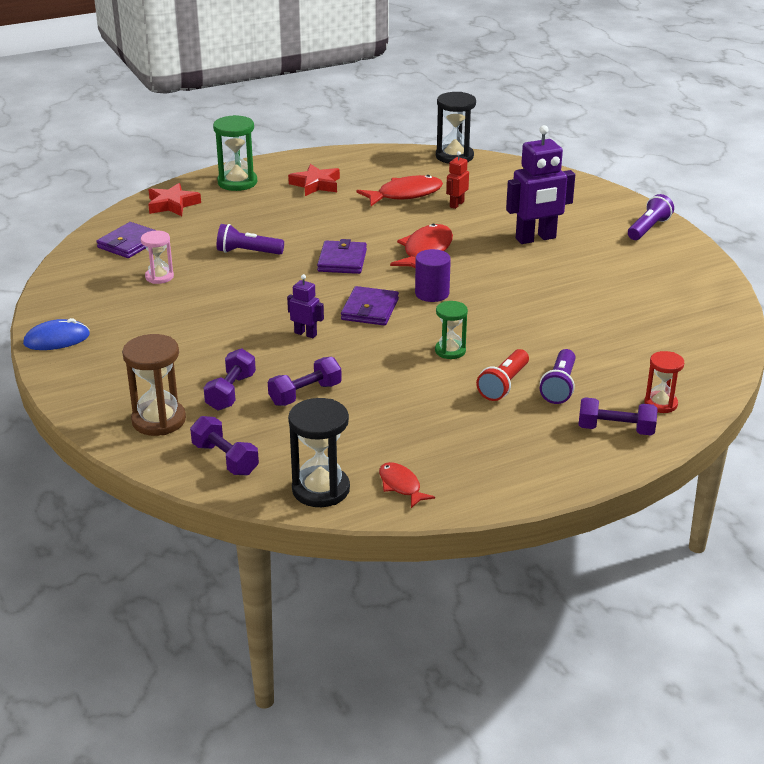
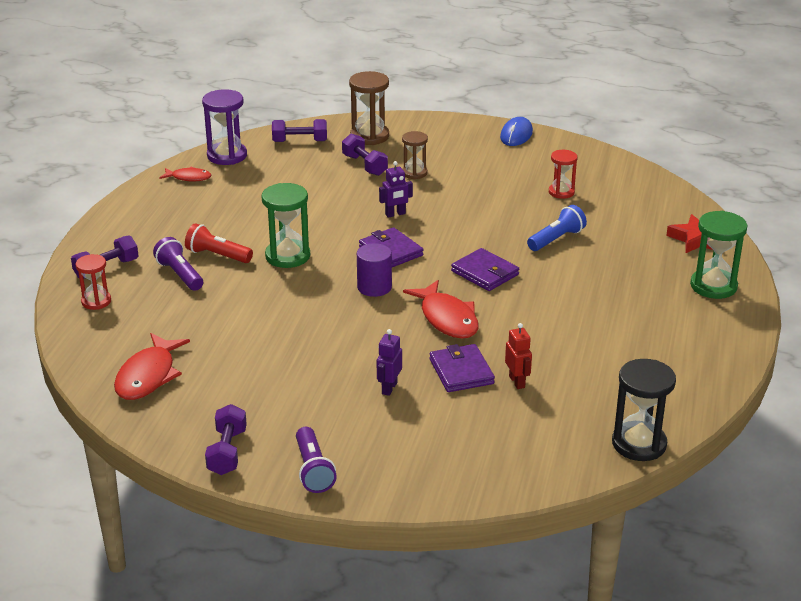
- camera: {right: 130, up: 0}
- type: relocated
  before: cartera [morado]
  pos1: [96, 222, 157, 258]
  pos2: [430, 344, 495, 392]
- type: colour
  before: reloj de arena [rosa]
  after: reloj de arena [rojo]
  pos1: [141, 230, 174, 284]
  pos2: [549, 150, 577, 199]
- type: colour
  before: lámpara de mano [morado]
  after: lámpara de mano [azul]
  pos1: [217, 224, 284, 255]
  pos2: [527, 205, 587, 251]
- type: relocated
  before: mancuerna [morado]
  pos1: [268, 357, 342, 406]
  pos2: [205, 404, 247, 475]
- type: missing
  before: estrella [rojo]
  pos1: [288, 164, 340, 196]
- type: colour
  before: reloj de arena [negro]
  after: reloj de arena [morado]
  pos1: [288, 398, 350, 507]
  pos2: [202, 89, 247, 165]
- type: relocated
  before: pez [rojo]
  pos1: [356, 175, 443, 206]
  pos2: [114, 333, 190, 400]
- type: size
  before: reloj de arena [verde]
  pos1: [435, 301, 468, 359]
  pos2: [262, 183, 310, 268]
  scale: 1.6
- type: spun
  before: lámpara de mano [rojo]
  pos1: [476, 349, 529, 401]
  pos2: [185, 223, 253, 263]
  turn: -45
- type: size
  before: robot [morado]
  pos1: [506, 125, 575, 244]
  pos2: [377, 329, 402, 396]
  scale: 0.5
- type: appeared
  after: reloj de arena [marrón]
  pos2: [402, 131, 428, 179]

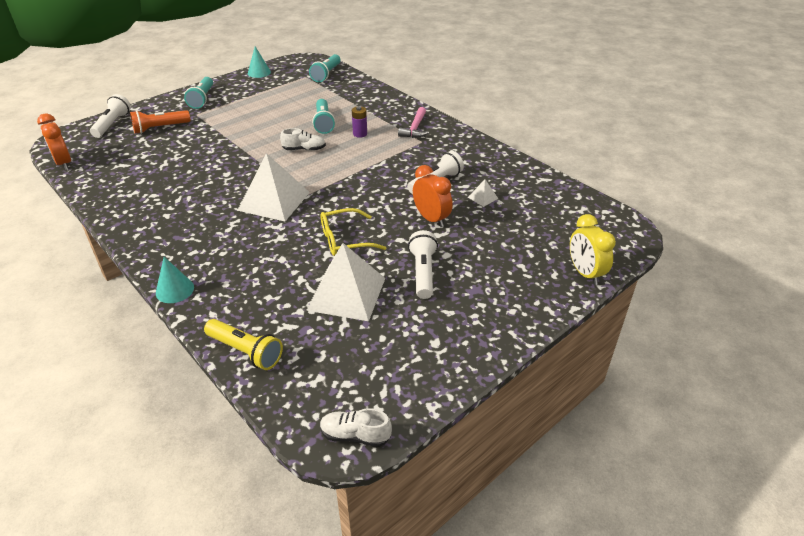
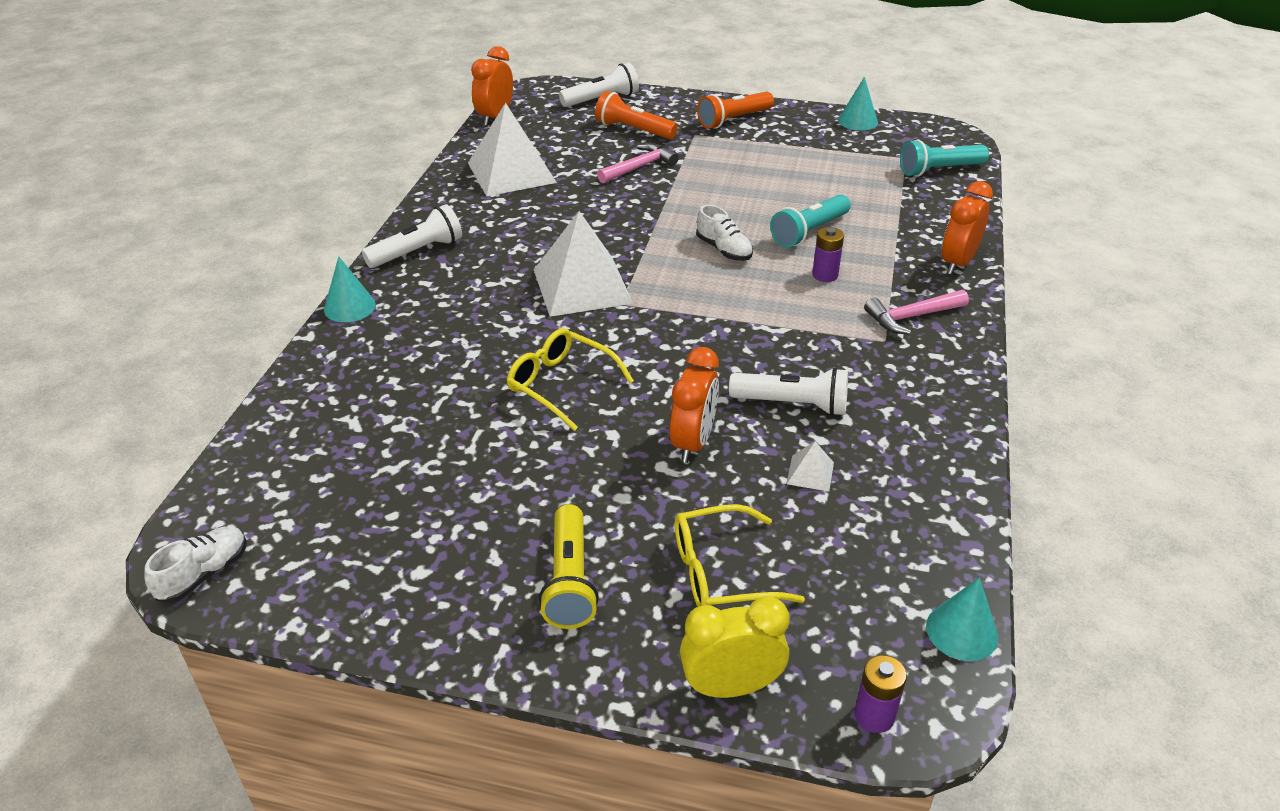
- camera: {right: 55, up: 0}
- type: colour
  before: lámpara de mano [turquesa]
  after: lámpara de mano [naranja]
  pos1: [184, 77, 213, 109]
  pos2: [697, 92, 774, 129]
- type: relocated
  before: lámpara de mano [amarillo]
  pos1: [204, 319, 283, 370]
  pos2: [539, 504, 599, 629]
- type: relocated
  before: pirámide [blanco]
  pos1: [306, 243, 385, 321]
  pos2: [468, 103, 557, 196]
- type: spun
  before: zapato [blanco]
  pos1: [320, 408, 392, 447]
  pos2: [144, 526, 247, 603]
  turn: 60
- type: relocated
  before: lámpara de mano [blanco]
  pos1: [408, 230, 438, 299]
  pos2: [362, 204, 462, 268]
- type: spun
  before: despertador [amarillo]
  pos1: [570, 214, 616, 285]
  pos2: [680, 596, 790, 698]
  turn: 45
- type: appeared
  after: martillo [rosa]
  pos2: [597, 143, 679, 183]
- type: appeared
  after: gafas [amarillo]
  pos2: [675, 504, 805, 607]
- type: appeared
  after: pila [morado]
  pos2: [854, 655, 907, 733]
- type: appeared
  after: cono [turquesa]
  pos2: [926, 577, 998, 661]
- type: appeared
  after: despertador [naranja]
  pos2: [942, 181, 993, 275]

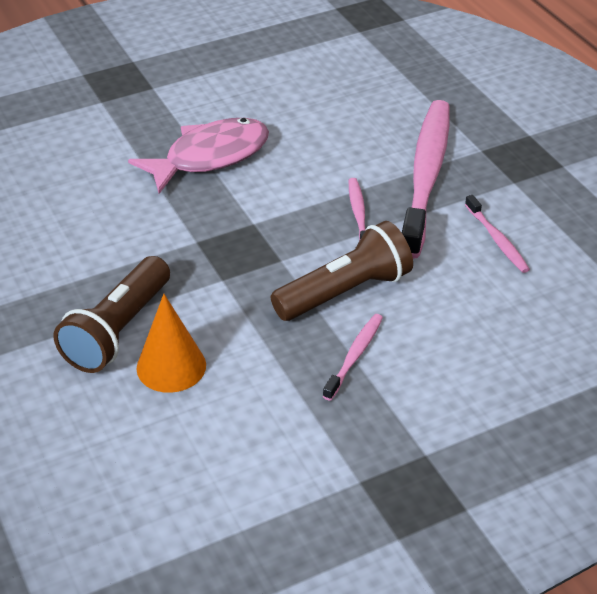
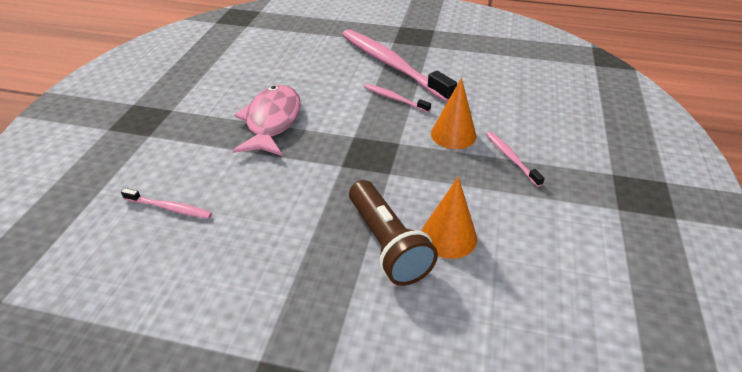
- camera: {right: -50, up: 0}
- type: exchanged
  before: lámpara de mano [marrón]
  after: cono [naranja]
  pos1: [271, 221, 413, 321]
  pos2: [431, 78, 476, 149]
- type: relocated
  before: cepillo de dientes [rosa]
  pos1: [465, 195, 530, 273]
  pos2: [121, 188, 212, 219]

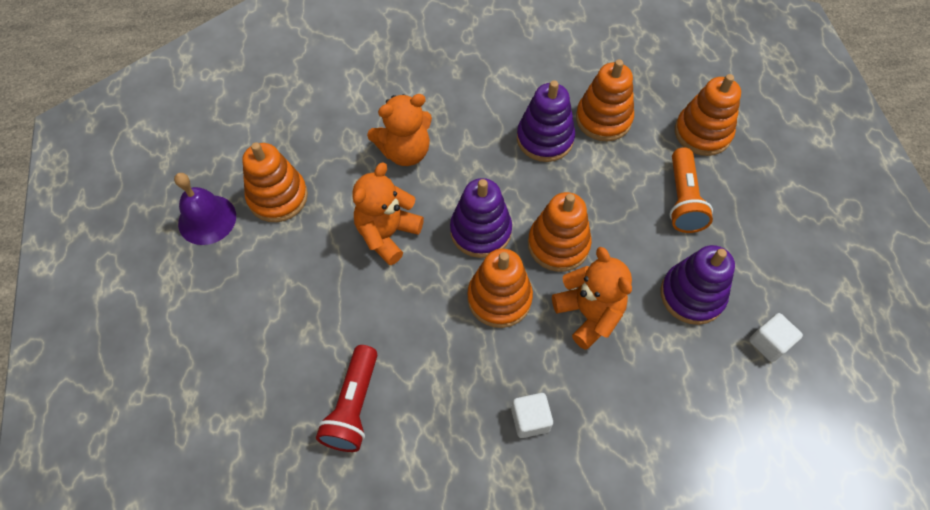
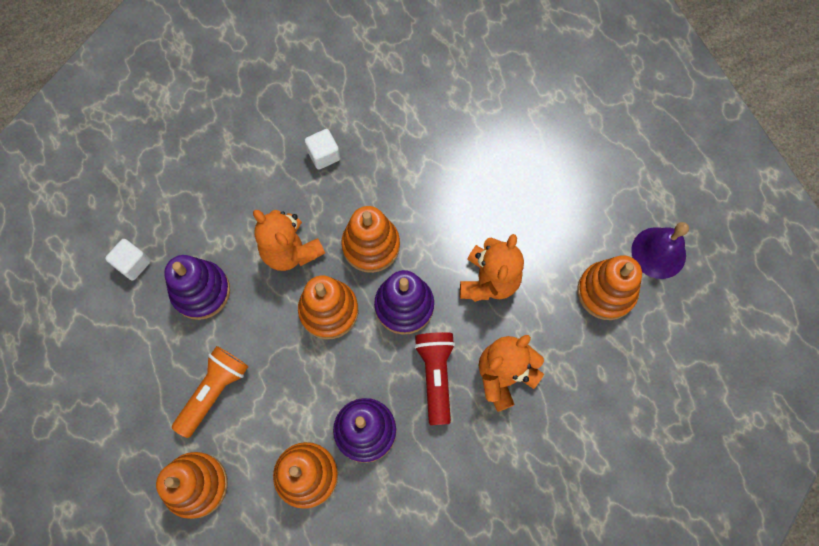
- camera: {right: 165, up: 10}
- type: relocated
  before: lámpara de mano [rojo]
  pos1: [316, 345, 377, 452]
  pos2: [414, 332, 455, 425]
- type: spun
  before: lámpara de mano [naranja]
  pos1: [669, 147, 713, 233]
  pos2: [172, 346, 248, 438]
  turn: 45

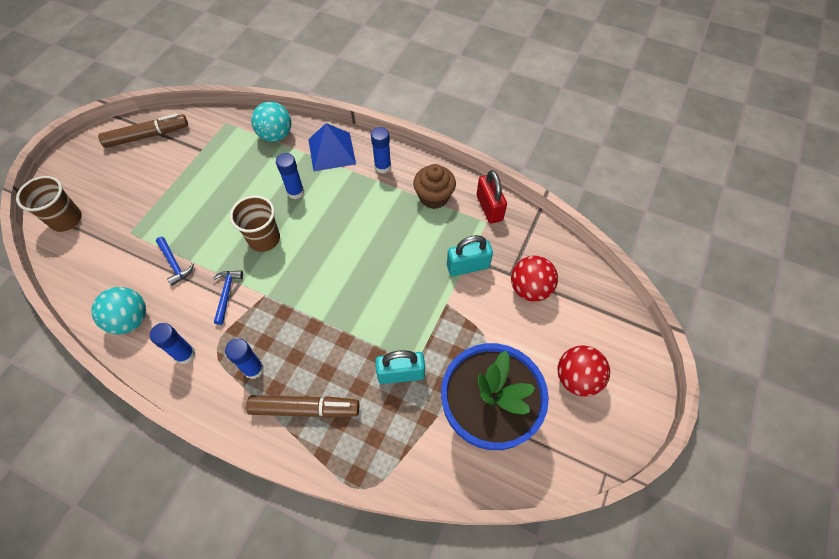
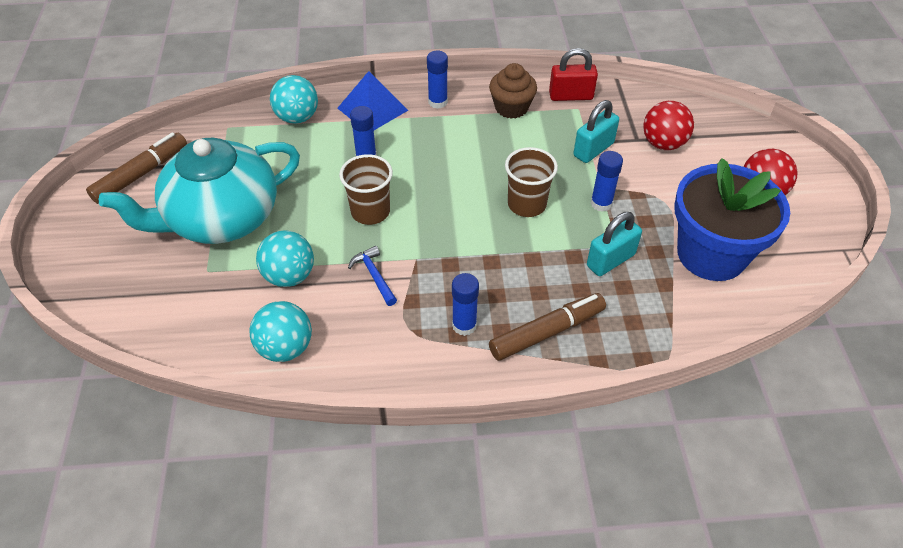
- camera: {right: -30, up: -10}
- type: relocated
  before: vaso [marrón]
  pos1: [16, 176, 82, 232]
  pos2: [505, 147, 558, 217]
- type: relocated
  before: barra de pegamento [azul]
  pos1: [150, 323, 195, 364]
  pos2: [590, 151, 623, 212]
- type: exchanged
  before: martillo [azul]
  after: pelota [turquesa]
  pos1: [156, 237, 194, 286]
  pos2: [256, 230, 314, 287]
- type: spun
  before: candado [rojo]
  pos1: [477, 170, 507, 224]
  pos2: [549, 48, 598, 101]
  turn: -45
- type: appeared
  after: tetera [turquesa]
  pos2: [99, 138, 300, 244]

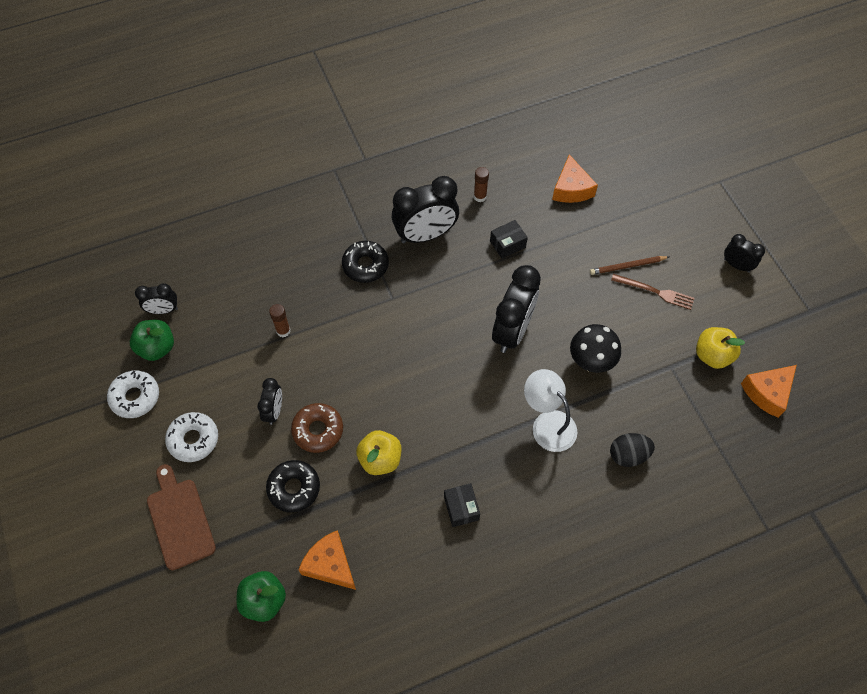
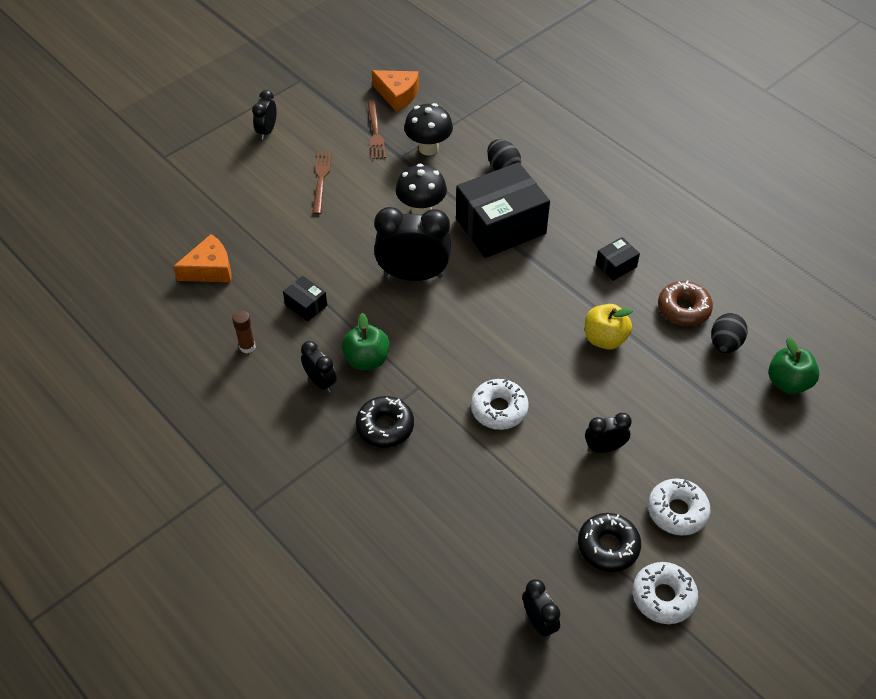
- camera: {right: -110, up: -10}
- type: relocated
  before: manzana [verde]
  pos1: [130, 320, 174, 361]
  pos2: [342, 313, 389, 370]
- type: missing
  before: tabla de cortar [marrón]
  pos1: [147, 464, 216, 570]
- type: relocated
  before: rosquilla [negro]
  pos1: [266, 460, 320, 513]
  pos2: [578, 513, 641, 572]
- type: missing
  before: barra de pegamento [marrón]
  pos1: [269, 304, 291, 337]
- type: relocated
  before: rosquilla [marrón]
  pos1: [291, 403, 343, 453]
  pos2: [658, 280, 713, 326]
- type: exchanged
  before: queso [naranja]
  after: huevo [negro]
  pos1: [298, 530, 356, 590]
  pos2: [711, 313, 748, 353]
- type: size
  before: despertador [negro]
  pos1: [392, 176, 459, 243]
  pos2: [301, 341, 337, 393]
  scale: 0.53
- type: exchanged
  before: lámpara [blanco]
  after: caja [negro]
  pos1: [524, 369, 577, 452]
  pos2: [456, 162, 550, 258]
- type: missing
  before: lápiz [marrón]
  pos1: [590, 256, 669, 275]
- type: exchanged
  before: manzana [amarillo]
  after: tenedor [marrón]
  pos1: [696, 327, 745, 369]
  pos2: [368, 101, 386, 159]
- type: appeared
  after: seta [negro]
  pos2: [404, 103, 453, 155]
- type: appeared
  after: rosquilla [blanco]
  pos2: [471, 379, 529, 430]

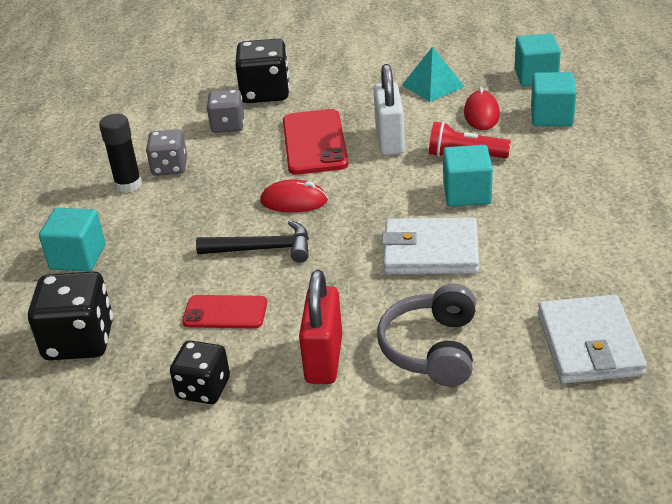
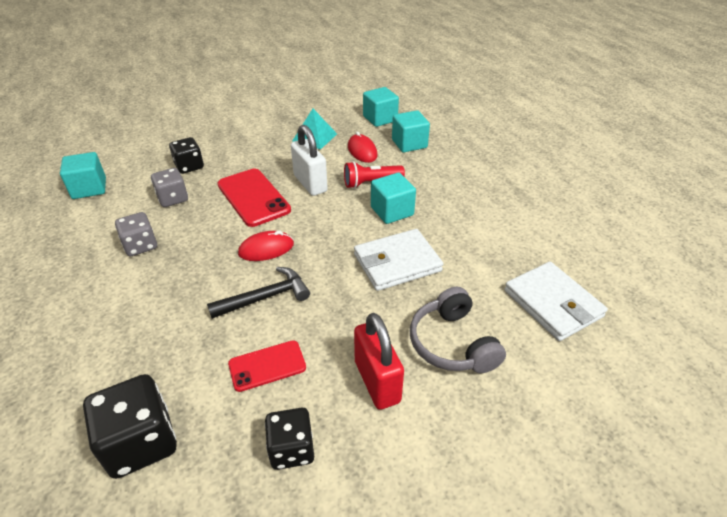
- camera: {right: -30, up: 5}
- type: relocated
  before: cubo [turquesa]
  pos1: [39, 208, 105, 271]
  pos2: [60, 152, 106, 199]
- type: missing
  before: barra de pegamento [negro]
  pos1: [99, 114, 142, 193]
- type: size
  before: dado [negro]
  pos1: [235, 39, 289, 103]
  pos2: [169, 137, 204, 174]
  scale: 0.65

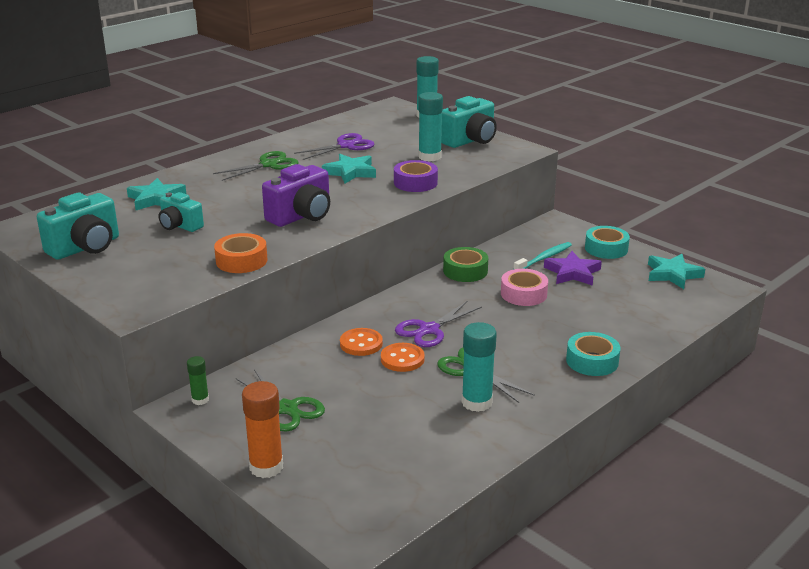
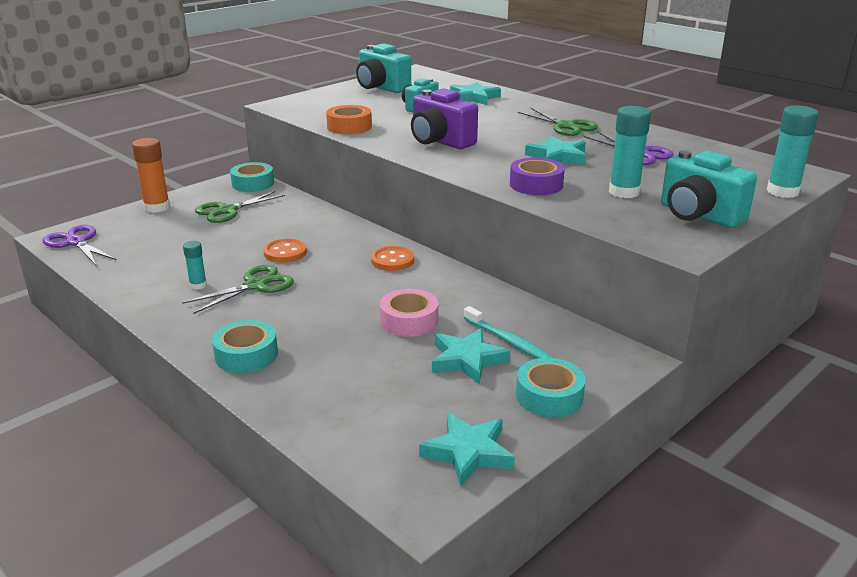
- camera: {right: 90, up: 0}
- type: exchanged
  before: barra de pegamento [verde]
  after: cinta adhesiva [turquesa]
  pos1: [187, 356, 209, 405]
  pos2: [230, 162, 274, 192]
- type: relocated
  before: botón [naranja]
  pos1: [340, 328, 383, 356]
  pos2: [371, 246, 414, 271]
- type: relocated
  before: tijeras [morado]
  pos1: [395, 301, 482, 347]
  pos2: [43, 225, 117, 265]
- type: missing
  before: cinta adhesiva [verde]
  pos1: [443, 247, 488, 282]
- type: size
  before: barra de pegamento [turquesa]
  pos1: [462, 322, 497, 412]
  pos2: [183, 241, 207, 290]
  scale: 0.56
- type: colour
  before: estrella [morado]
  after: estrella [turquesa]
  pos1: [544, 251, 602, 286]
  pos2: [432, 328, 510, 384]

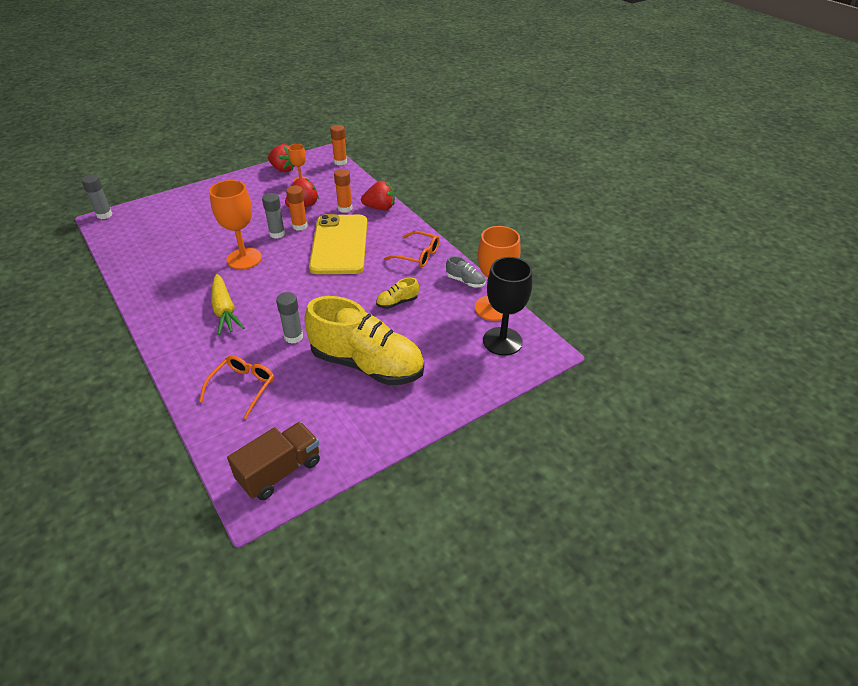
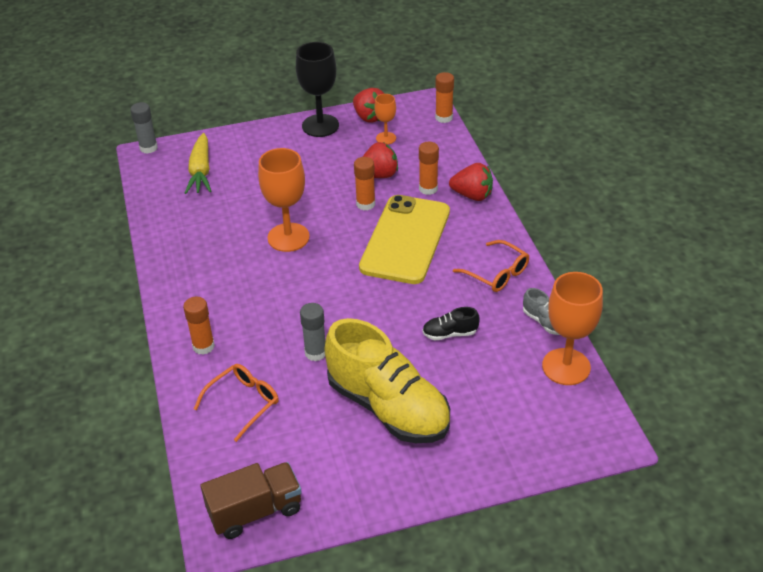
- camera: {right: 20, up: 0}
- type: relocated
  before: zanahoria [amarillo]
  pos1: [211, 274, 245, 335]
  pos2: [185, 133, 211, 194]
- type: missing
  before: barra de pegamento [gris]
  pos1: [262, 193, 285, 239]
- type: colour
  before: zapato [amarillo]
  after: zapato [negro]
  pos1: [376, 278, 419, 309]
  pos2: [422, 307, 480, 341]
- type: relocated
  before: copa [negro]
  pos1: [483, 257, 532, 356]
  pos2: [296, 42, 339, 137]
- type: appeared
  after: barra de pegamento [naranja]
  pos2: [183, 297, 215, 355]

